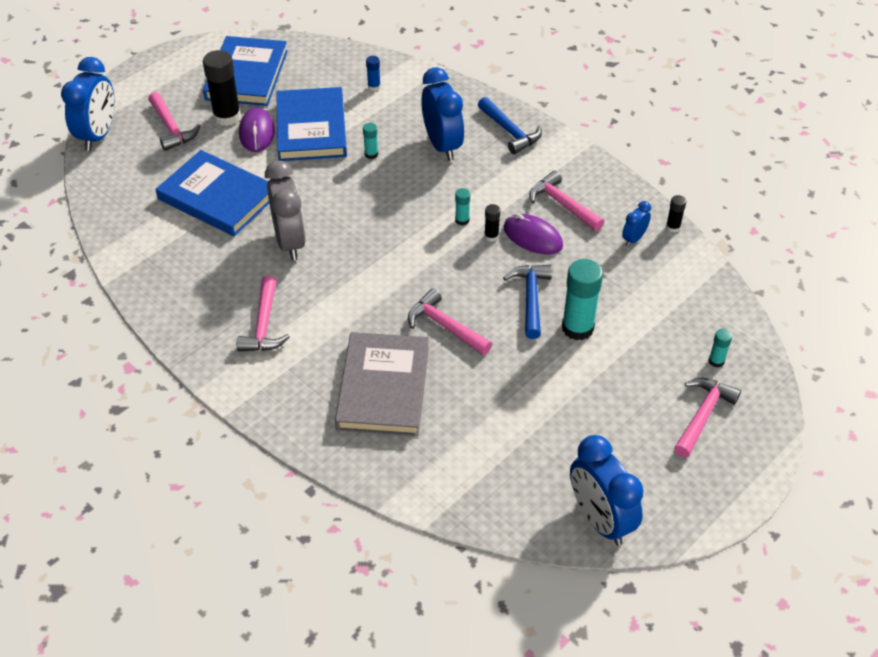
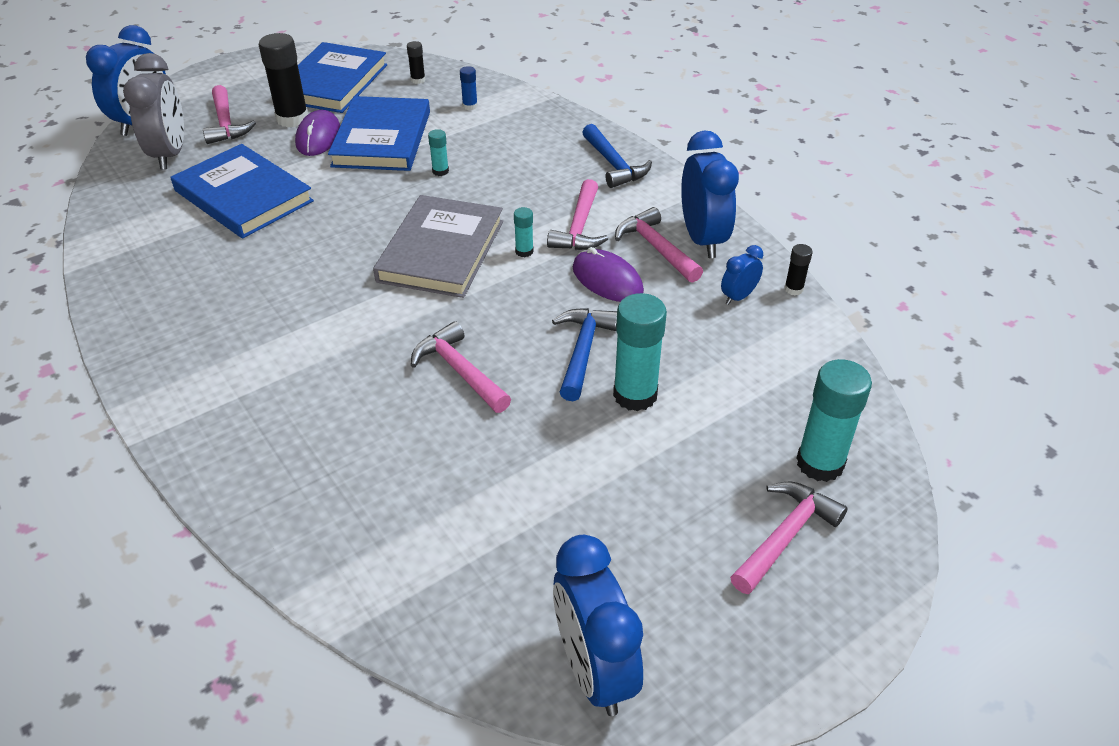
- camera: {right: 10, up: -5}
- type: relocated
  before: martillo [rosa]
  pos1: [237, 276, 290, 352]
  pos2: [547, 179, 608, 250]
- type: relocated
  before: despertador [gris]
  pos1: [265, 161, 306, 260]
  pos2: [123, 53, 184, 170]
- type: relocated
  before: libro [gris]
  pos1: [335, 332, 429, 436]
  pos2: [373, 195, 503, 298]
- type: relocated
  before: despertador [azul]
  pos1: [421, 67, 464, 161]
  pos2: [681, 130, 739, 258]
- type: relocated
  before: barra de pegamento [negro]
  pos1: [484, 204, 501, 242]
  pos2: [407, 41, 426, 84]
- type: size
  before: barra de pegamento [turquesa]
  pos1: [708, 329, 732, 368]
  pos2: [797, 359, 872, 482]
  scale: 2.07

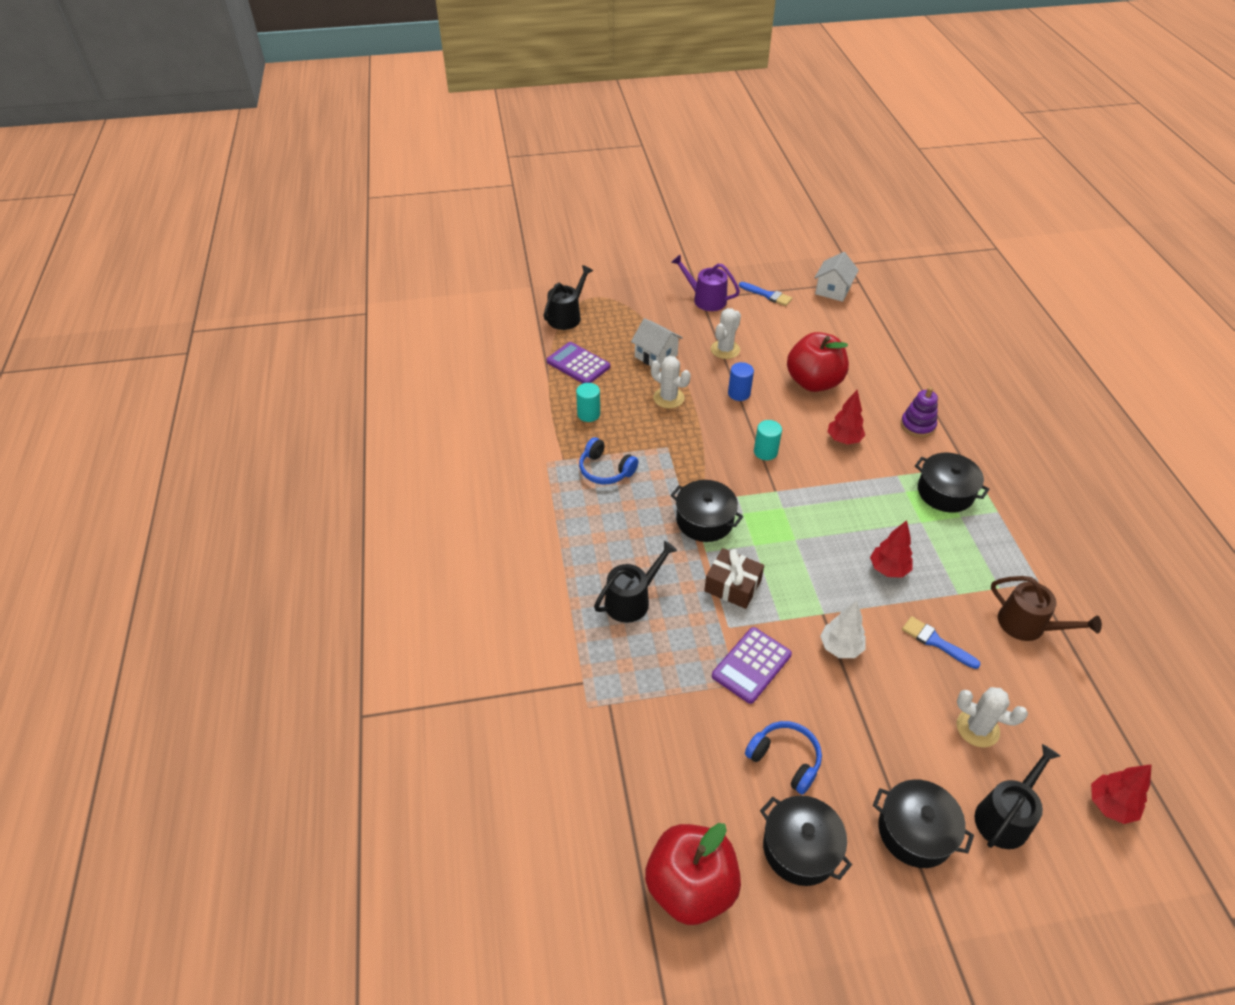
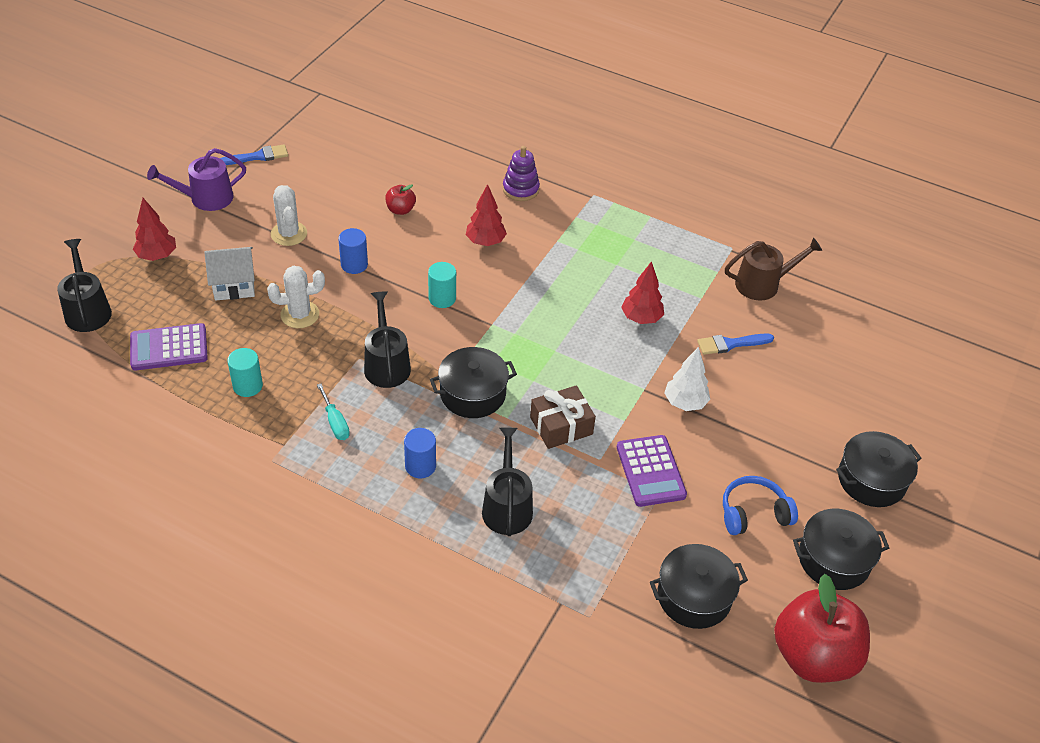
- camera: {right: -55, up: 0}
- type: exchanged
  before: auriculares [azul]
  after: destornillador [turquesa]
  pos1: [579, 437, 638, 484]
  pos2: [317, 384, 350, 440]
- type: size
  before: manzana [rojo]
  pos1: [787, 332, 849, 392]
  pos2: [385, 184, 416, 215]
  scale: 0.44
- type: missing
  before: casa [blanco]
  pos1: [814, 252, 859, 302]
- type: relocated
  before: olla [negro]
  pos1: [915, 453, 990, 513]
  pos2: [650, 544, 748, 629]
- type: missing
  before: cactus [blanco]
  pos1: [957, 687, 1028, 747]
- type: relocated
  before: regadera [negro]
  pos1: [975, 744, 1060, 849]
  pos2: [364, 291, 411, 388]
- type: relocated
  before: árbol [rojo]
  pos1: [1091, 764, 1151, 824]
  pos2: [133, 198, 176, 261]
- type: appeared
  after: cilindro [azul]
  pos2: [404, 428, 436, 478]

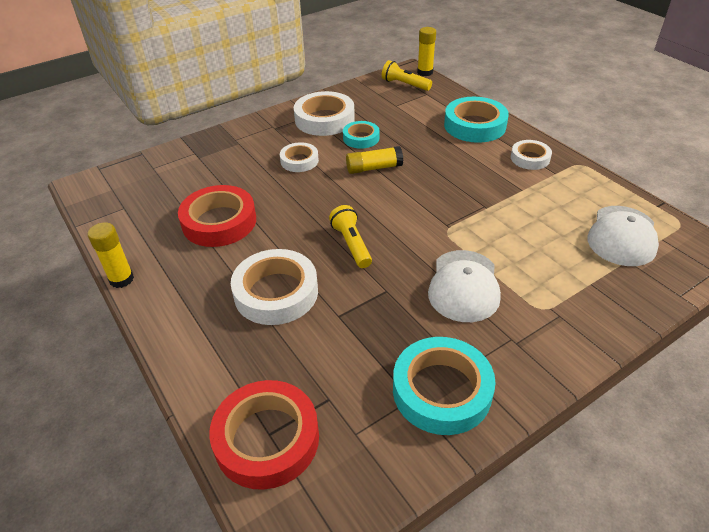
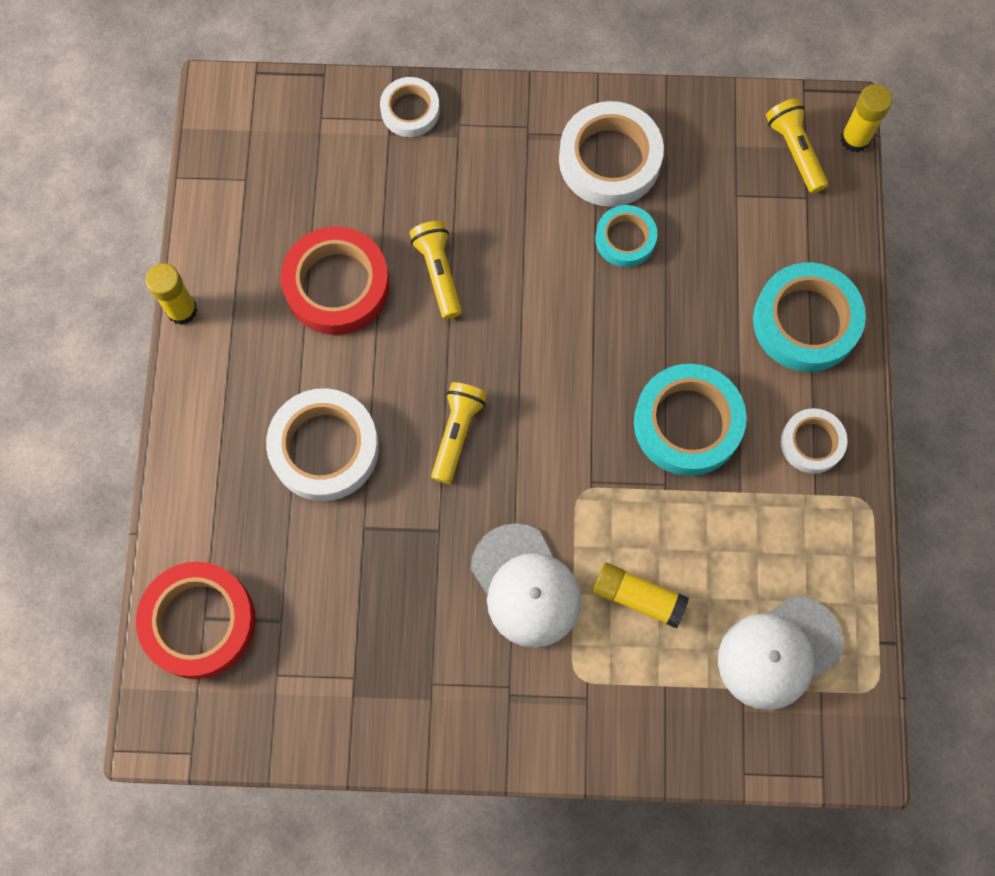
- camera: {right: 35, up: 30}
- type: relocated
  before: cinta adhesiva [blanco]
  pos1: [280, 142, 319, 172]
  pos2: [380, 77, 440, 137]
- type: relocated
  before: barra de pegamento [amarillo]
  pos1: [346, 146, 403, 174]
  pos2: [593, 563, 689, 629]
- type: relocated
  before: cinta adhesiva [turquesa]
  pos1: [393, 337, 496, 435]
  pos2: [634, 364, 747, 476]
- type: spun
  before: gorra [blanco]
  pos1: [428, 250, 501, 322]
  pos2: [471, 523, 581, 648]
  turn: -75
- type: appeared
  after: lámpara de mano [amarillo]
  pos2: [410, 221, 462, 319]

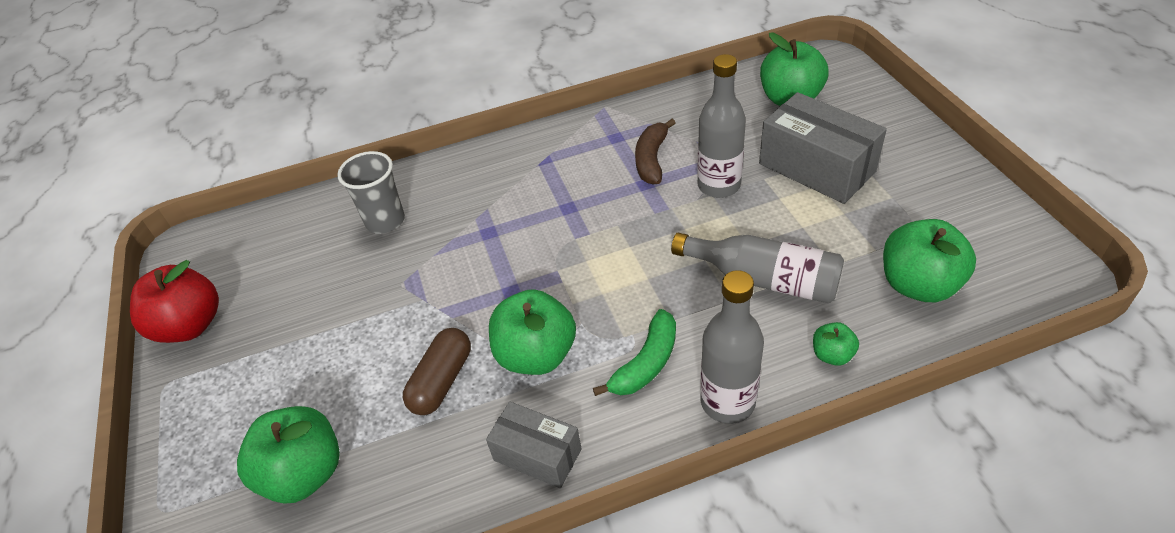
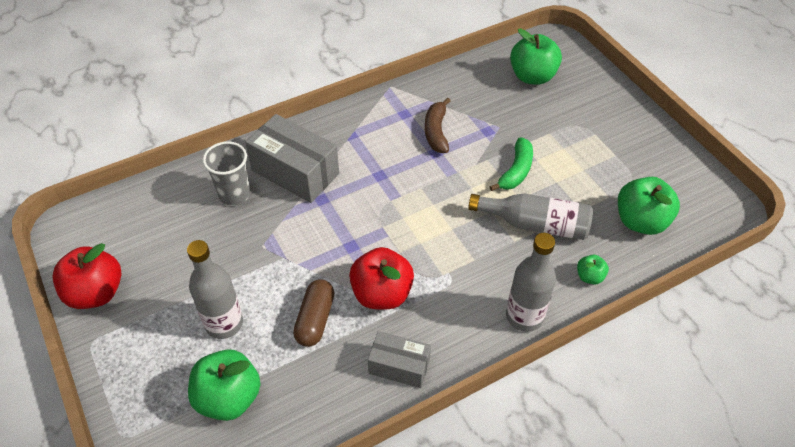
- camera: {right: -15, up: 5}
- type: colour
  before: manzana [verde]
  after: manzana [rojo]
  pos1: [489, 289, 576, 375]
  pos2: [349, 247, 414, 309]
- type: relocated
  before: plátano [verde]
  pos1: [593, 309, 676, 396]
  pos2: [490, 137, 533, 191]
- type: relocated
  before: botella [gris]
  pos1: [697, 54, 746, 198]
  pos2: [187, 240, 243, 339]
- type: relocated
  before: caja [gris]
  pos1: [759, 92, 887, 204]
  pos2: [245, 114, 339, 203]

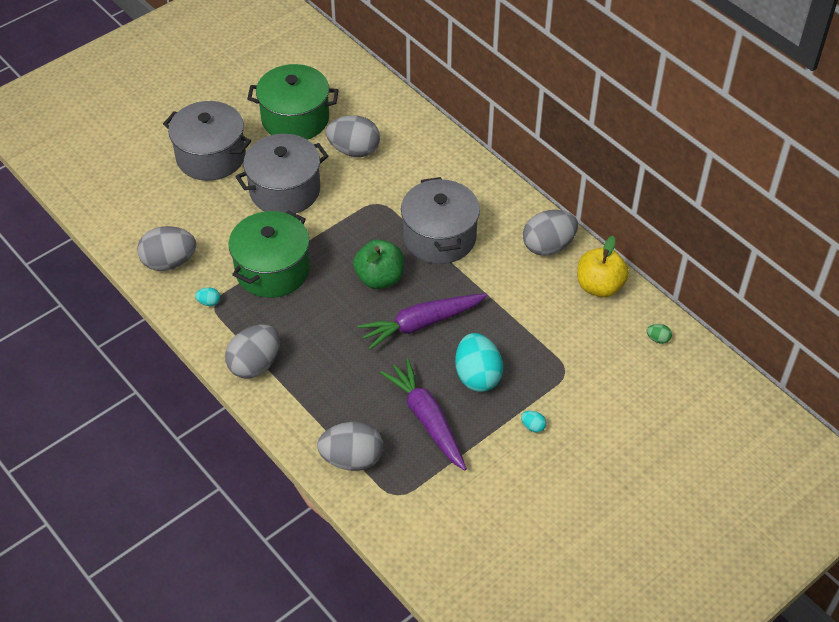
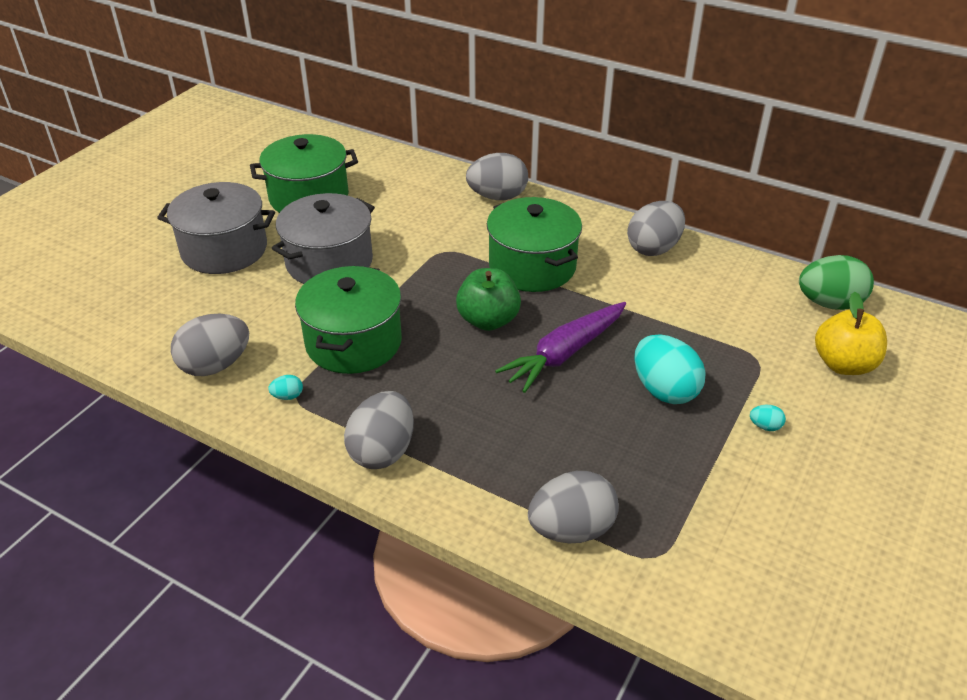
- camera: {right: -20, up: -10}
- type: relocated
  before: huevo [gris]
  pos1: [326, 115, 380, 157]
  pos2: [466, 153, 528, 200]
- type: missing
  before: zanahoria [morado]
  pos1: [380, 359, 467, 471]
- type: colour
  before: olla [gris]
  after: olla [verde]
  pos1: [401, 177, 480, 264]
  pos2: [487, 197, 582, 292]
- type: relocated
  before: manzana [amarillo]
  pos1: [577, 236, 629, 297]
  pos2: [815, 292, 887, 375]
- type: size
  before: huevo [verde]
  pos1: [647, 324, 672, 344]
  pos2: [799, 255, 874, 310]
  scale: 2.39

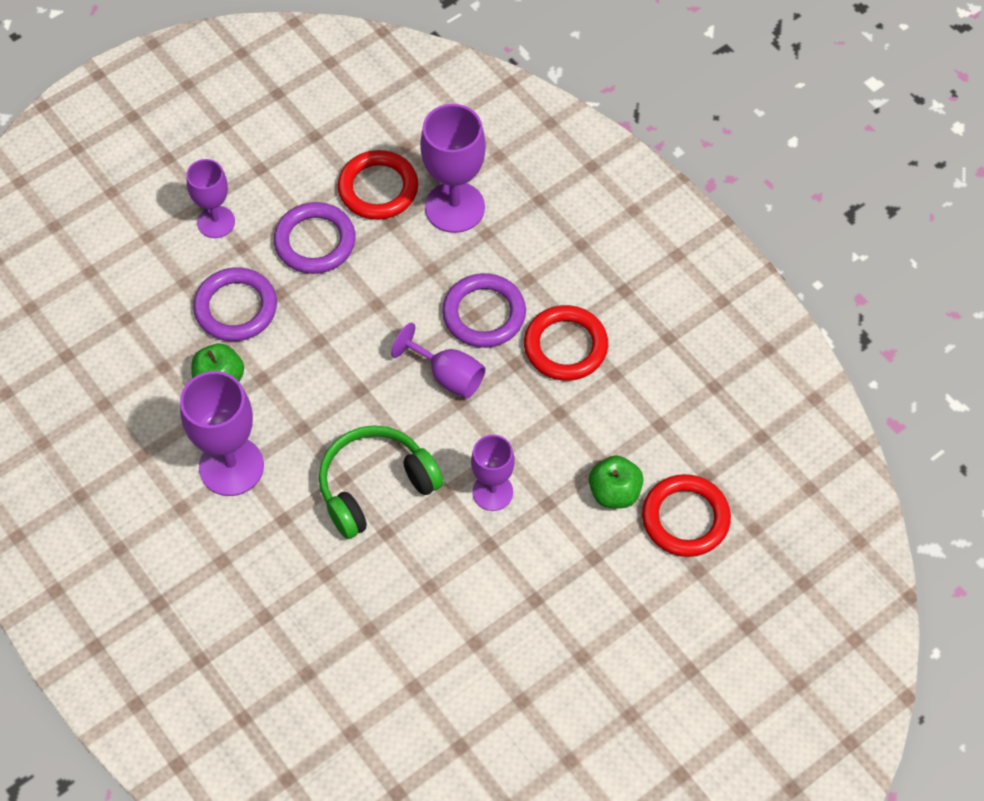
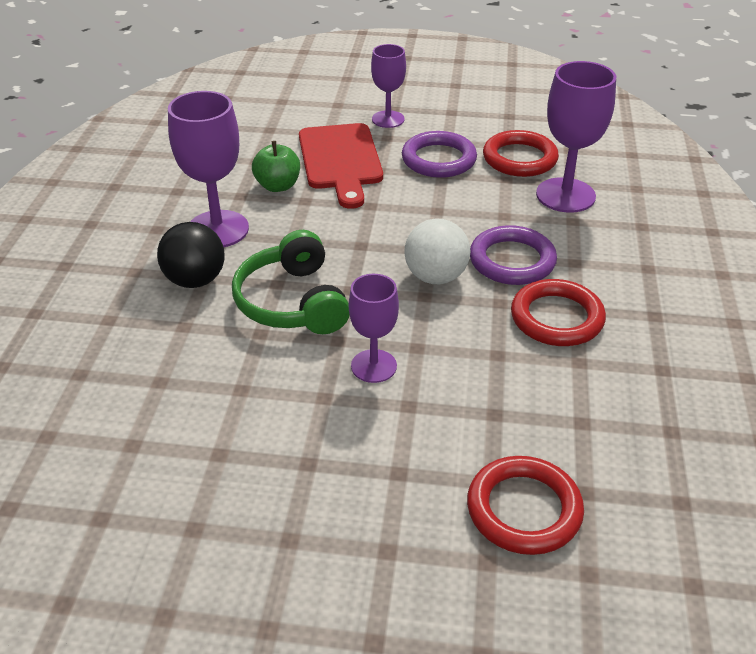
- camera: {right: 45, up: -20}
- type: exchanged
  before: anillo [morado]
  after: tabla de cortar [rojo]
  pos1: [193, 267, 277, 341]
  pos2: [299, 123, 383, 209]
- type: spun
  before: auriculares [verde]
  pos1: [319, 425, 444, 539]
  pos2: [232, 230, 350, 334]
  turn: -120
- type: exchanged
  before: copa [morado]
  after: pelota [blanco]
  pos1: [391, 323, 486, 399]
  pos2: [404, 219, 470, 284]
- type: missing
  before: manzana [verde]
  pos1: [589, 455, 643, 508]
- type: appeared
  after: pelota [negro]
  pos2: [157, 222, 225, 288]

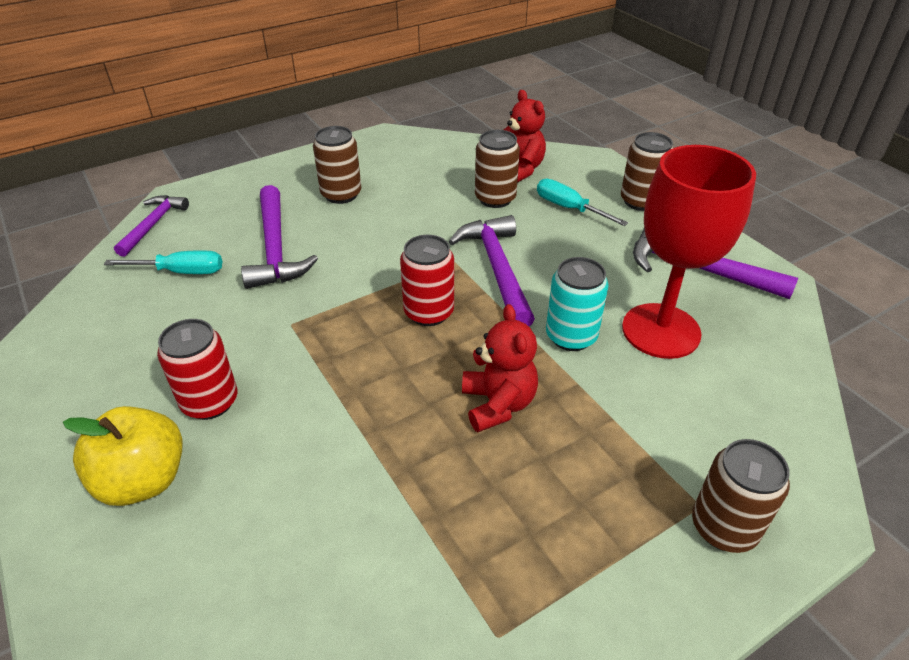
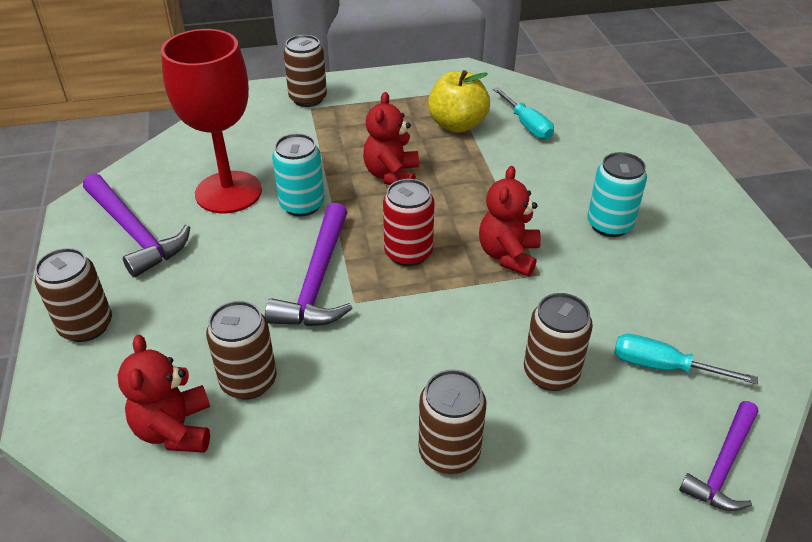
- camera: {right: -160, up: 0}
- type: relocated
  before: manzana [amarillo]
  pos1: [63, 406, 183, 506]
  pos2: [428, 70, 490, 133]
- type: colour
  before: lata [rojo]
  after: lata [turquesa]
  pos1: [157, 319, 237, 420]
  pos2: [587, 152, 647, 237]
- type: exchanged
  before: martillo [morado]
  after: lata [marrón]
  pos1: [241, 185, 318, 289]
  pos2: [524, 293, 593, 391]
- type: relocated
  before: destornillador [turquesa]
  pos1: [537, 179, 628, 226]
  pos2: [493, 87, 554, 140]
- type: appeared
  after: osito [rojo]
  pos2: [479, 166, 541, 276]

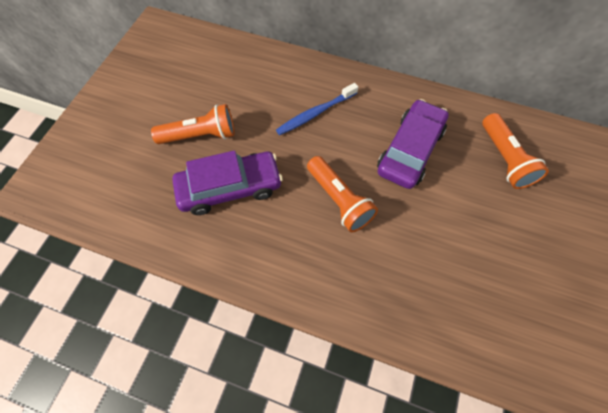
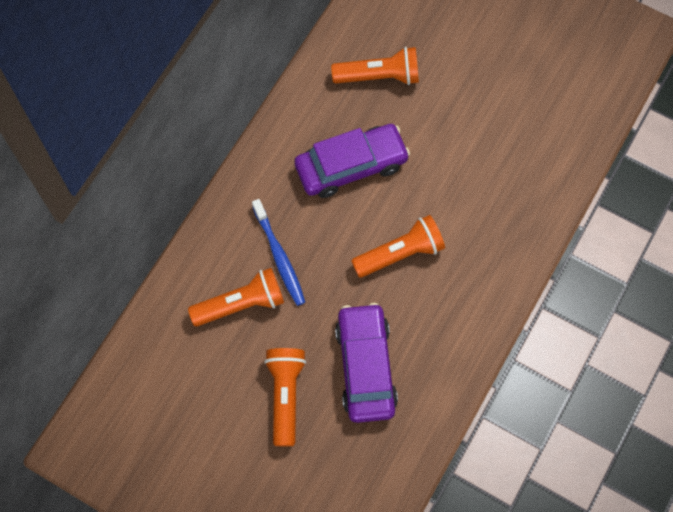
- camera: {right: -80, up: 5}
- type: spun
  before: coche [morado]
  pos1: [377, 99, 449, 189]
  pos2: [295, 124, 410, 198]
  turn: 120
- type: appeared
  after: lámpara de mano [naranja]
  pos2: [188, 268, 284, 326]

